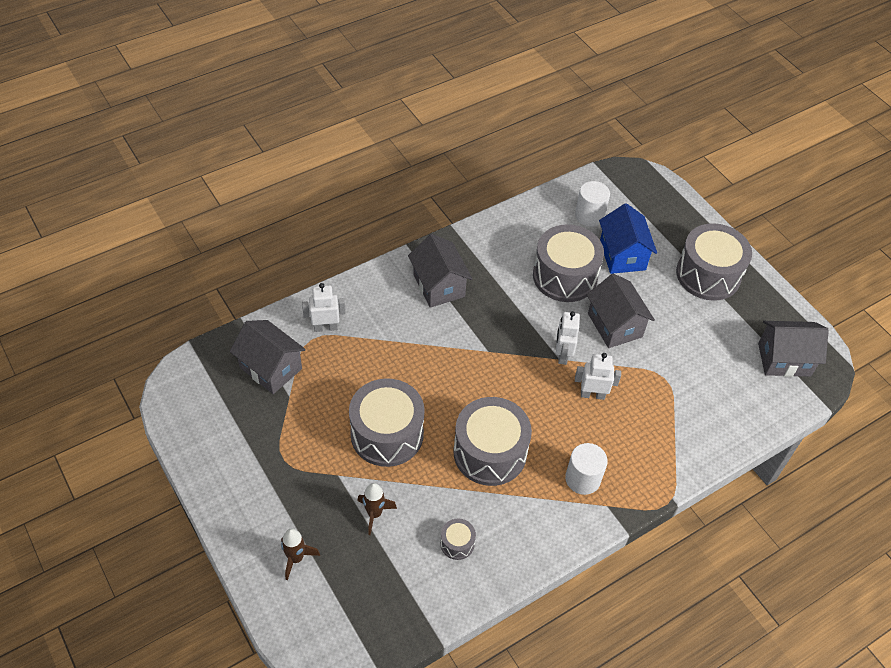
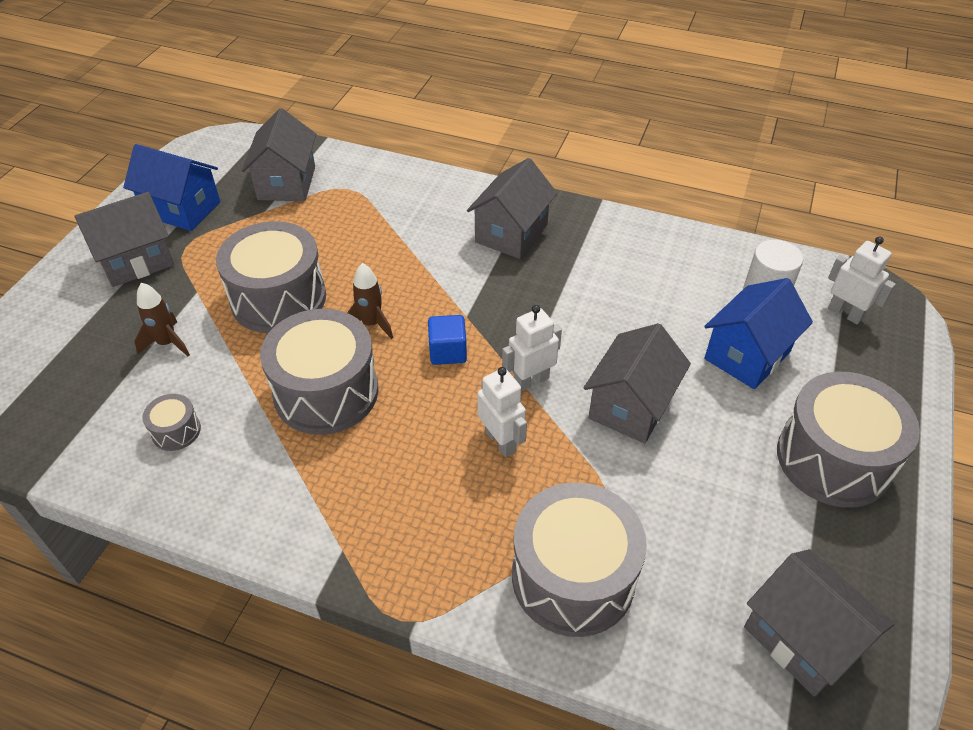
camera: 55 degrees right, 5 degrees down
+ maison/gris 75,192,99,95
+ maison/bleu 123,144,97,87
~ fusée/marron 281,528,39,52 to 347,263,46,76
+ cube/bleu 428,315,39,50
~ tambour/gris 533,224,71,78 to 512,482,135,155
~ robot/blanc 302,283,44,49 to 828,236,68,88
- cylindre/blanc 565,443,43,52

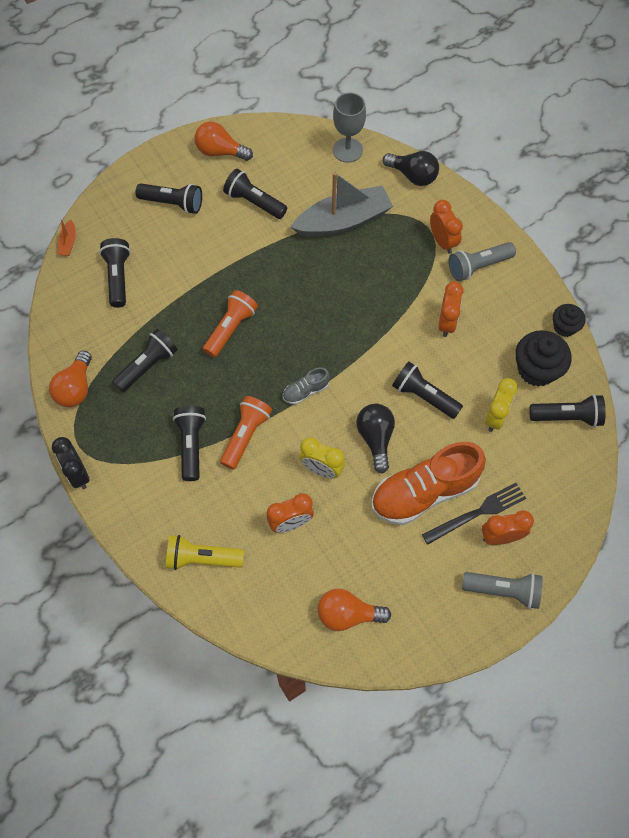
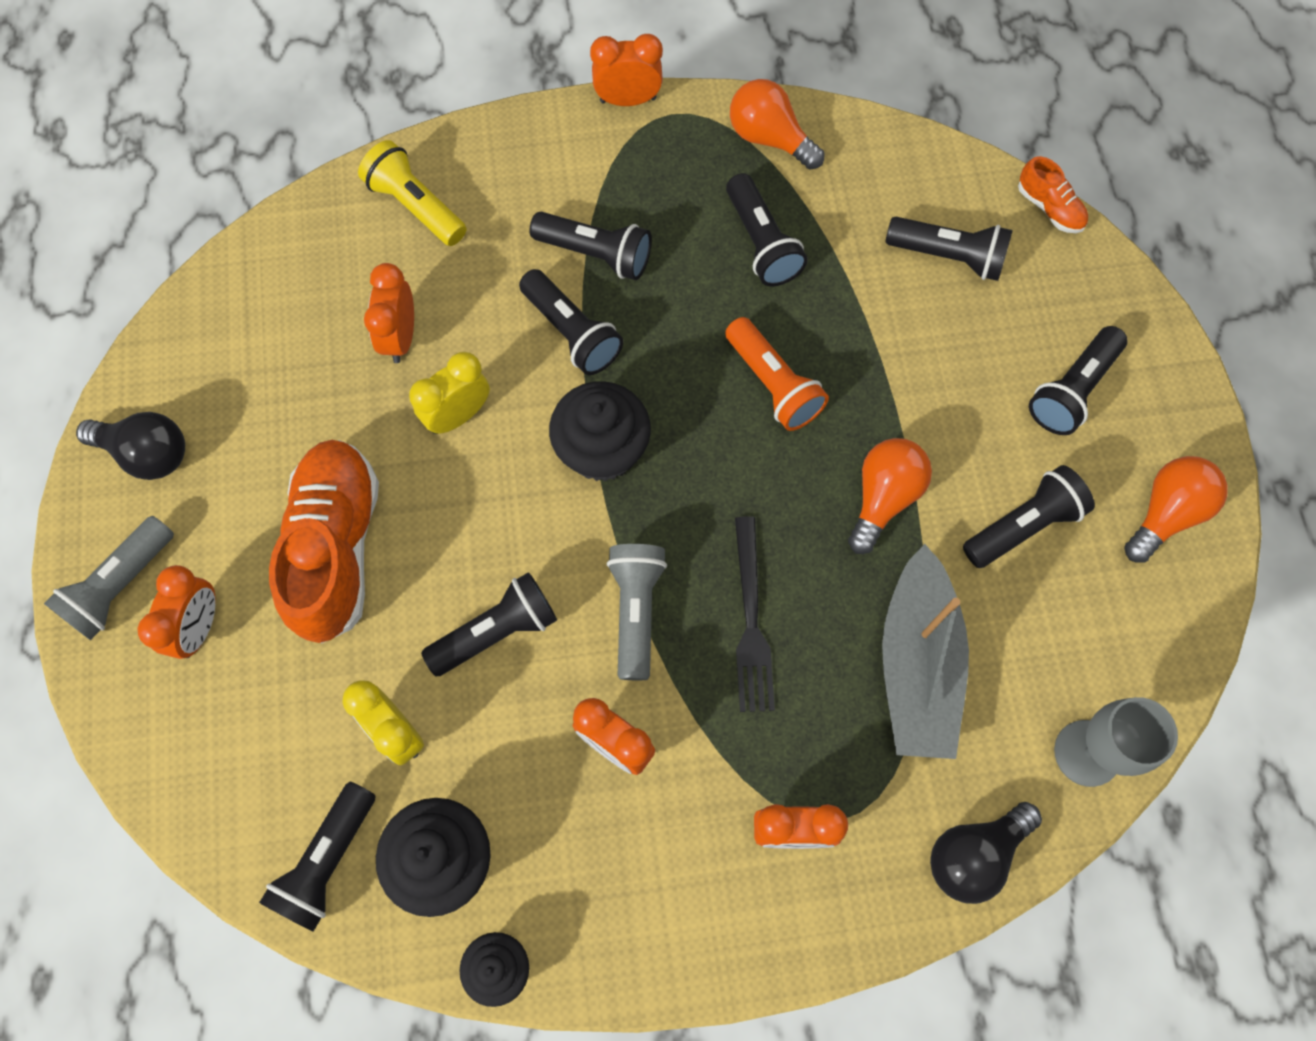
camera: 115 degrees right, 5 degrees up
~ ampoule/noir 356,404,39,70 to 76,412,109,68
~ lampe de poche/jaune 166,535,78,35 = 358,140,109,106 75 degrees counterclockwise
~ lampe de poche/orange 220,396,52,74 to lampe de poche/noir 519,269,104,106
~ chaussure/gris 283,368,47,37 to muffin/noir 549,381,102,100
~ réveil/noir 52,437,37,52 to réveil/orange 590,34,73,72
~ lampe de poche/gris 448,242,68,39 to 607,544,60,136
~ fourchette/noir 422,483,104,62 to 735,516,40,196
~ ampoule/orange 317,589,74,42 to 848,438,84,116
~ bateau/orange 58,219,18,37 to chaussure/orange 1018,156,70,77

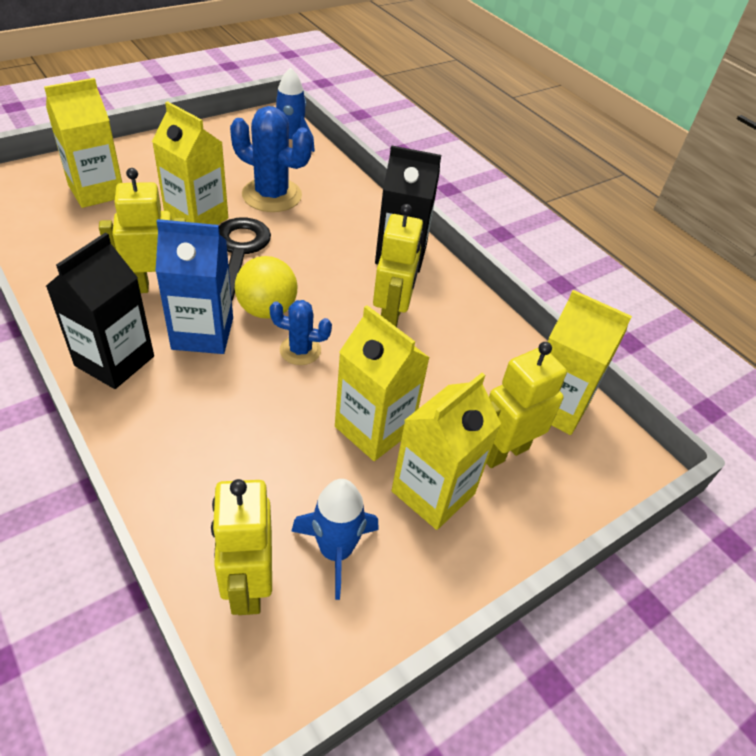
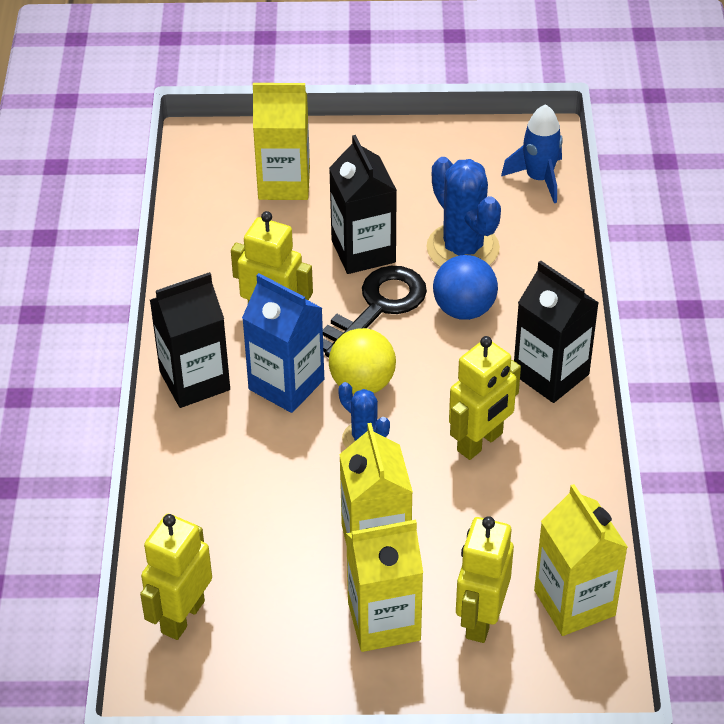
camera: 40 degrees right, 0 degrees up
~ brique de lait/jaune 152,101,76,124 to brique de lait/noir 329,135,68,139
+ balle/bleu 433,255,65,65
~ robot/jaune 486,342,81,126 = 456,516,58,127 75 degrees counterclockwise
- fusée/bleu 291,479,88,121

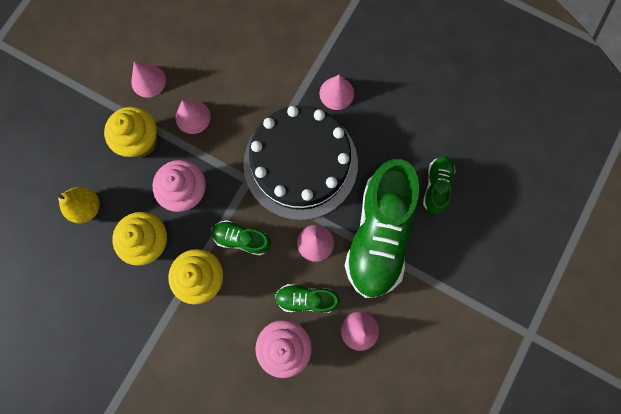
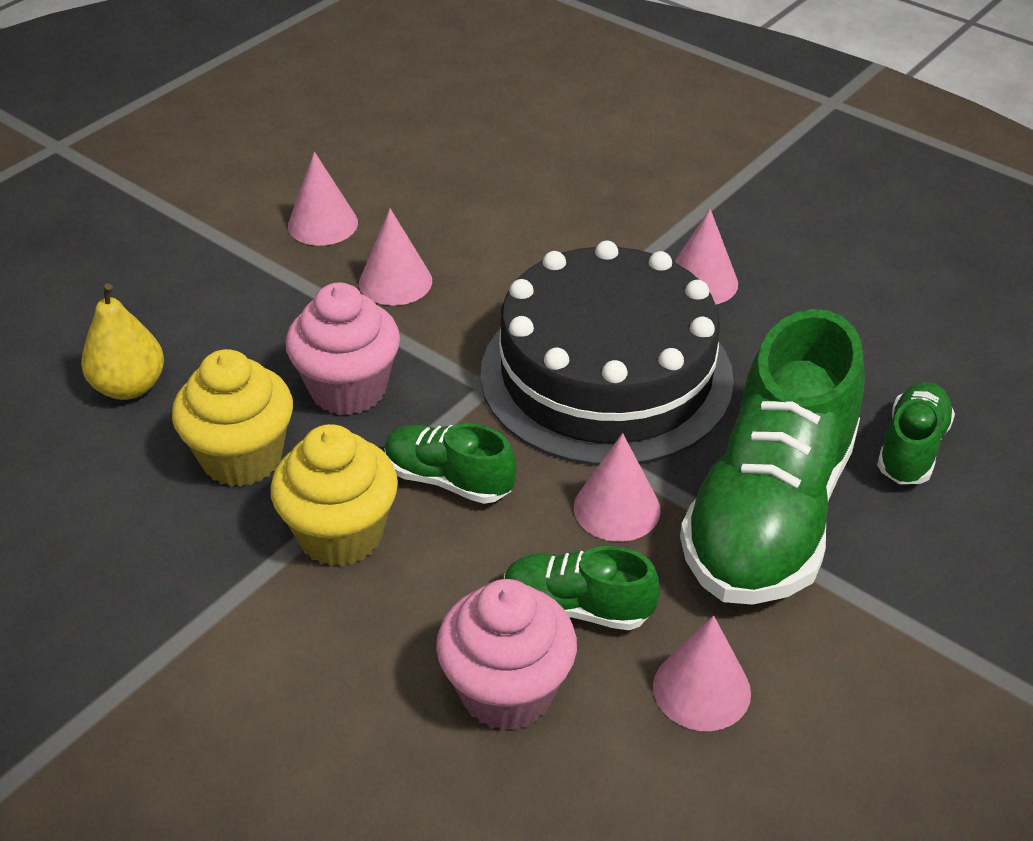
camera: 10 degrees right, 35 degrees down
- muffin/jaune 104,107,54,50

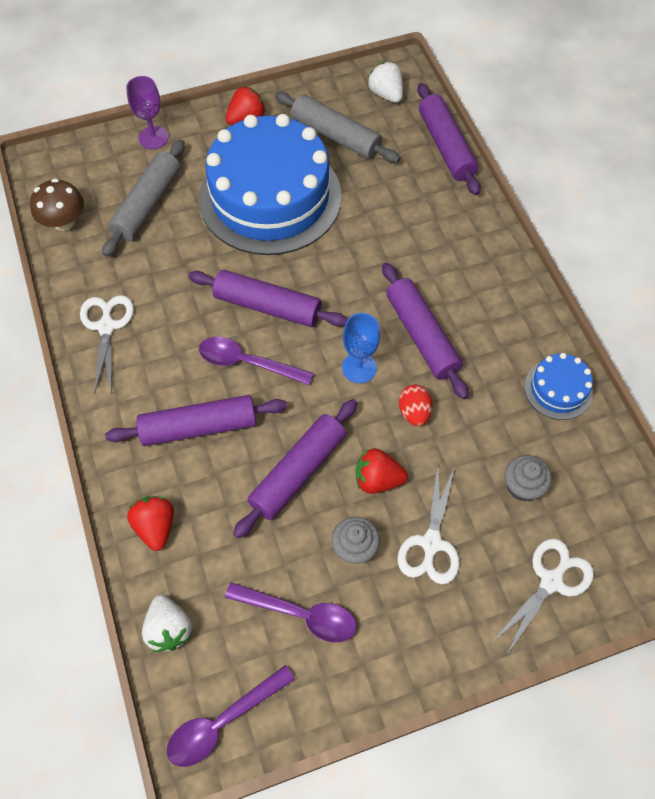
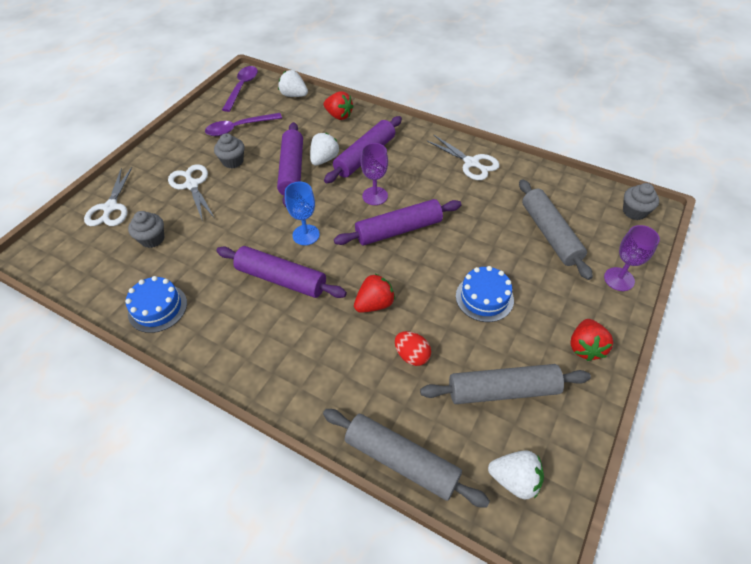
camera: 140 degrees right, 10 degrees down
+ fraise/blanc 310,133,29,33
~ rouleau à pâtisserie/violet 417,83,63,112 to rouleau à pâtisserie/gris 323,409,167,99
~ fraise/rouge 356,448,52,46 to 354,273,41,40
~ cuillère/violet 199,337,114,48 to verre à pied/violet 360,143,28,62
~ œuf/rouge 399,385,33,41 to 395,331,36,35
~ gâteau/bleu 199,114,143,141 = 456,266,58,56 x0.42
+ muffin/gris 623,183,36,37
- champignon/marron 30,178,54,53

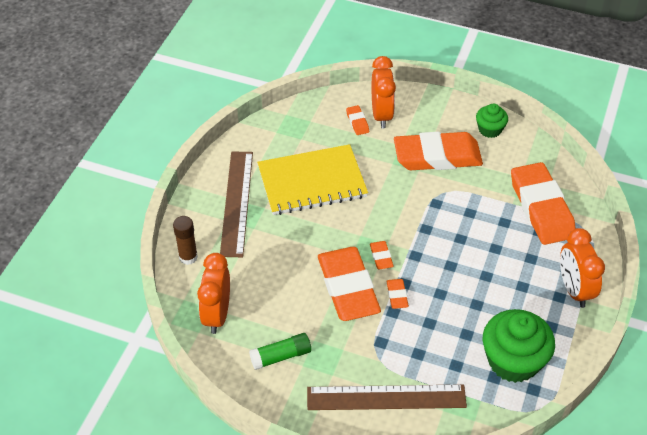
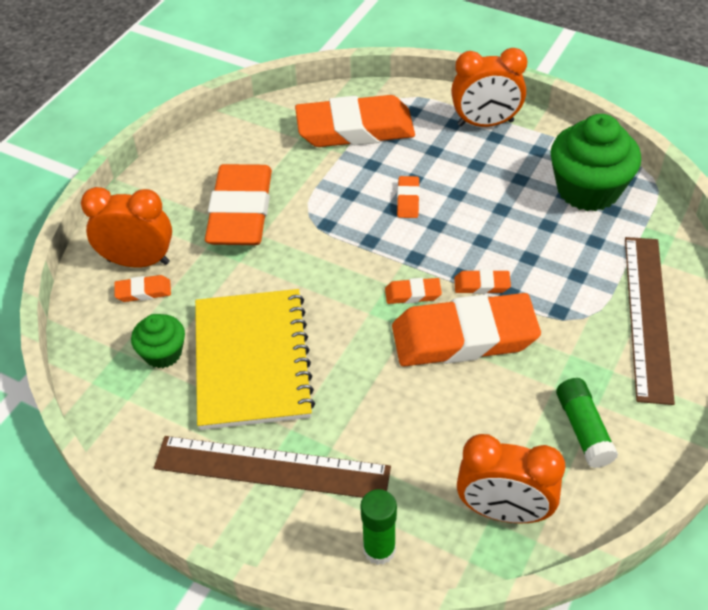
camera: 80 degrees left, 0 degrees up
~ muffin/vert 476,104,32,34 to 131,314,54,54
~ bâton de colle/marron 173,216,25,49 to bâton de colle/vert 360,489,37,76
+ gomme/orange 397,176,23,42

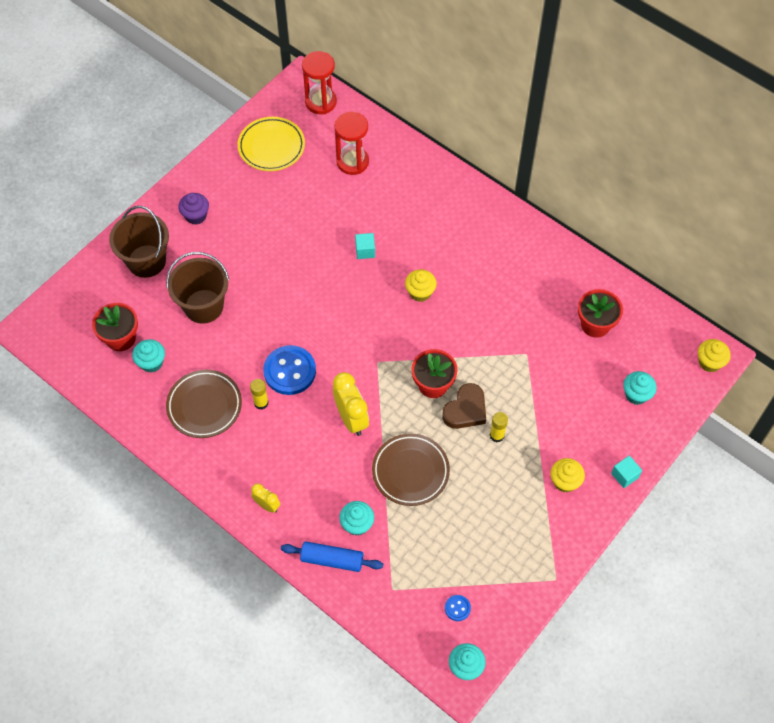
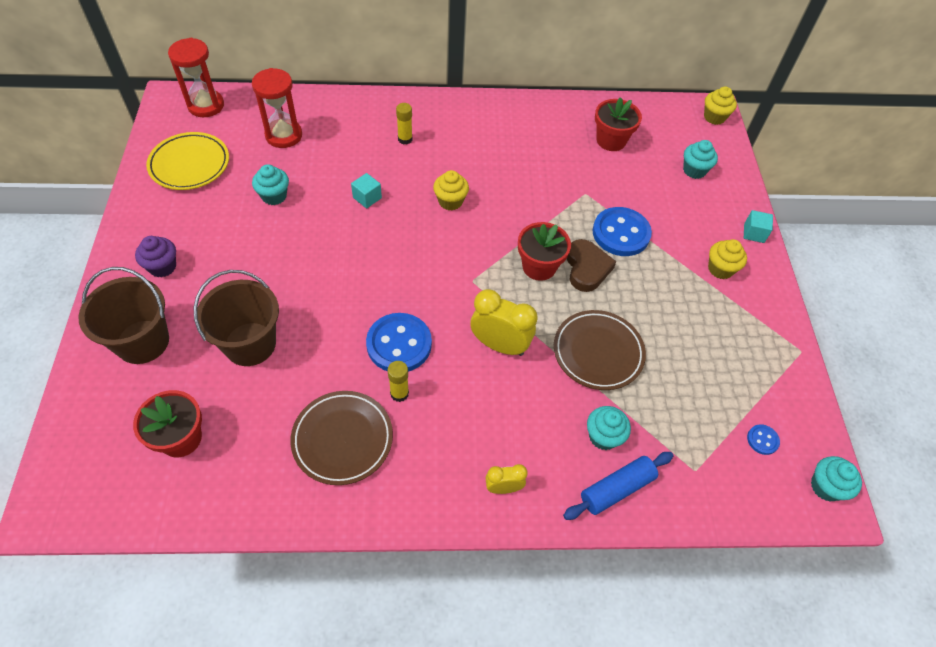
camera: 45 degrees left, 5 degrees down
~ muffin/turquoise 132,339,33,34 to 252,164,37,41
~ bâton de colle/jaune 490,412,18,30 to 396,103,16,41
+ bouton/bleu 593,207,59,49

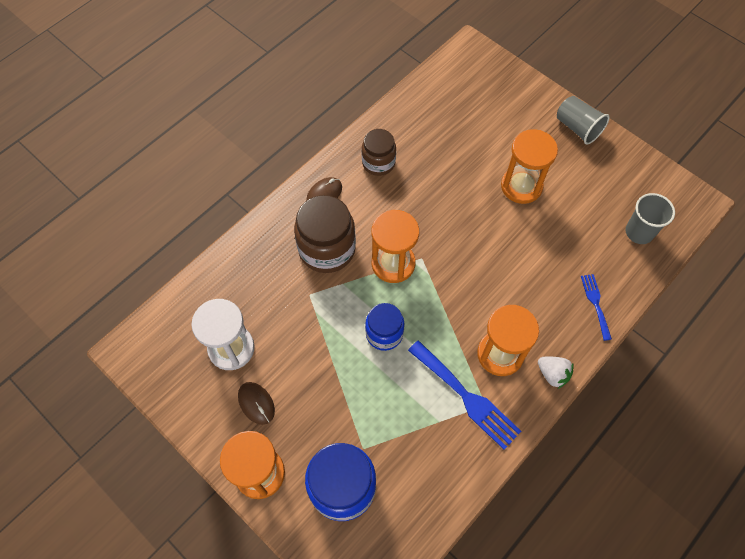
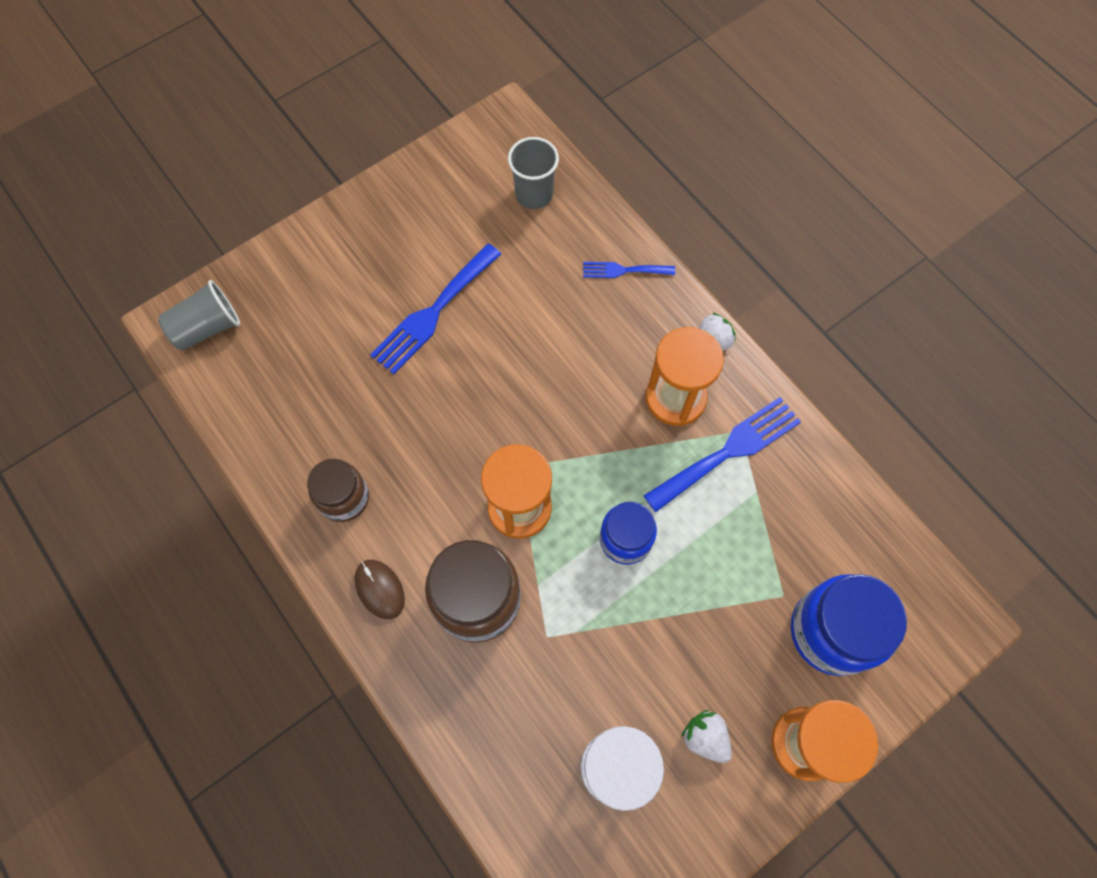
camera: 80 degrees left, 5 degrees up
~ gobelet/gris 557,96,53,49 to 158,280,82,71
~ sablier/orange 501,129,57,75 to fourchette/bleu 370,244,131,130
~ souris/marron 238,382,37,43 to fraise/blanc 681,710,51,53

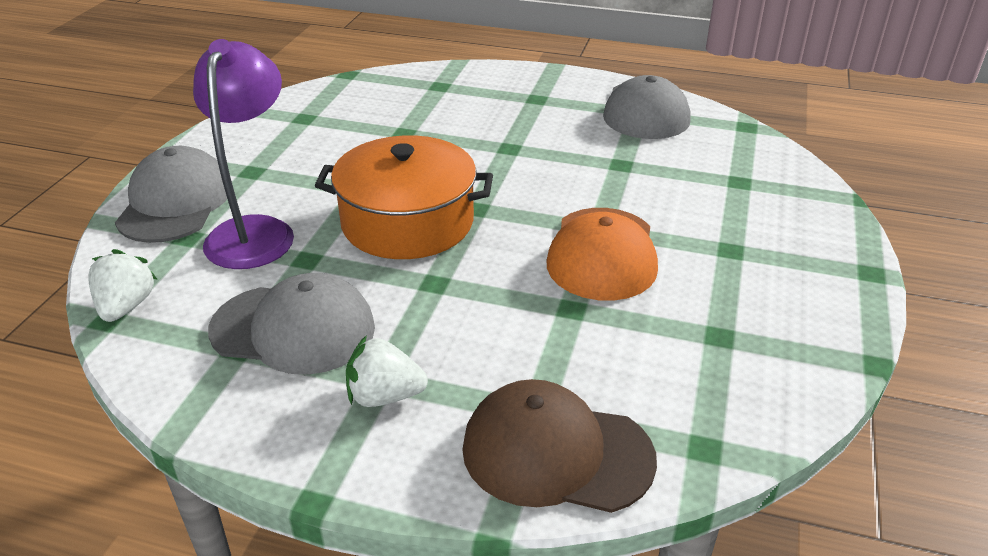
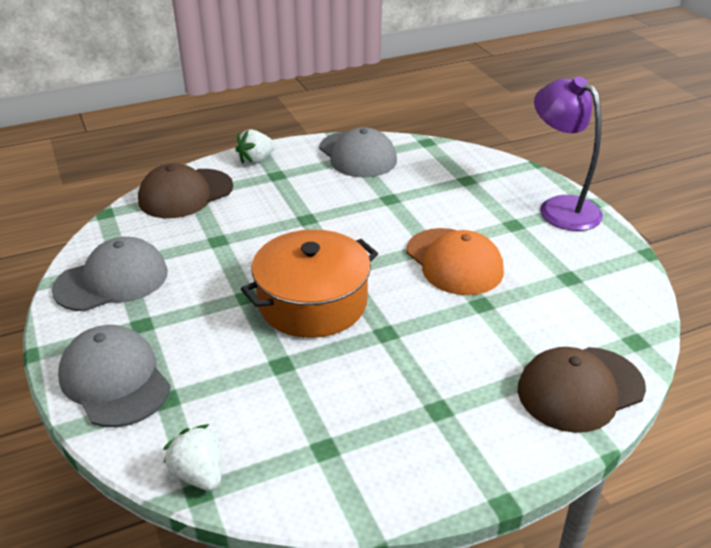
camera: 40 degrees left, 0 degrees up
~ casquette/gris 208,273,167,101 to 52,237,116,74
+ casquette/marron 138,163,95,55
~ fraise/blanc 346,335,82,72 to 235,129,41,35
~ lampe/violet 193,39,101,230 to 534,76,69,155

